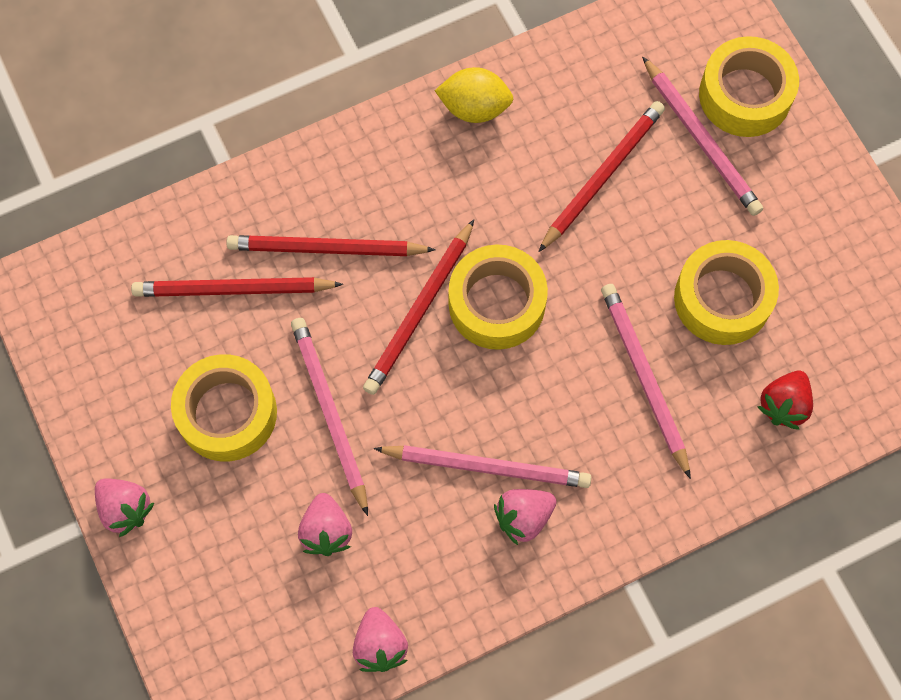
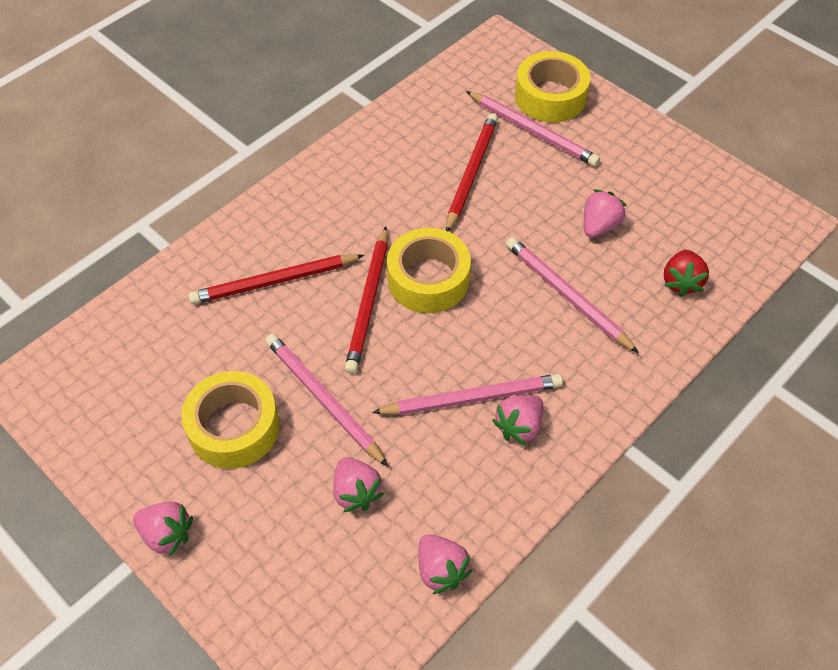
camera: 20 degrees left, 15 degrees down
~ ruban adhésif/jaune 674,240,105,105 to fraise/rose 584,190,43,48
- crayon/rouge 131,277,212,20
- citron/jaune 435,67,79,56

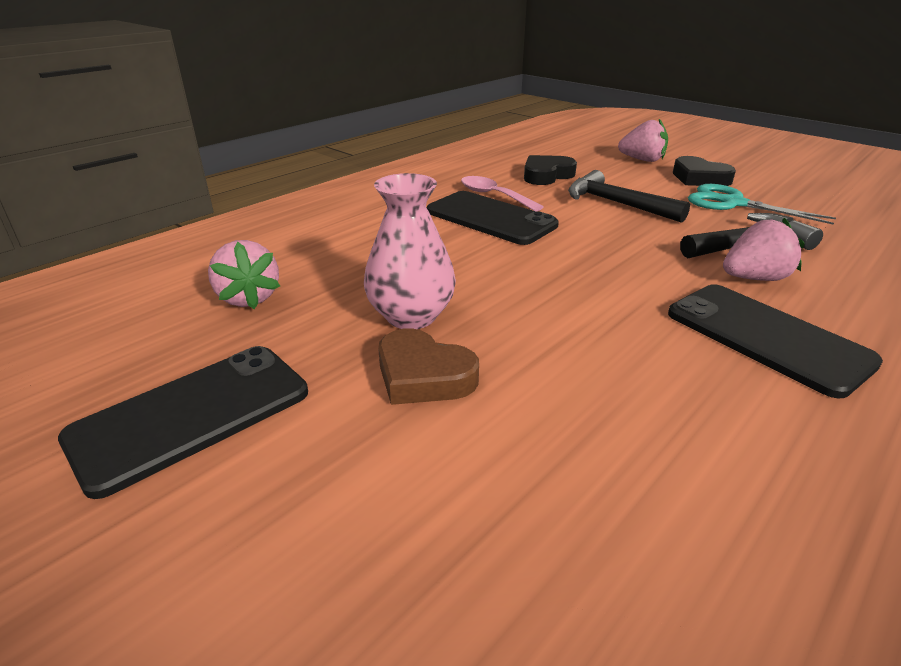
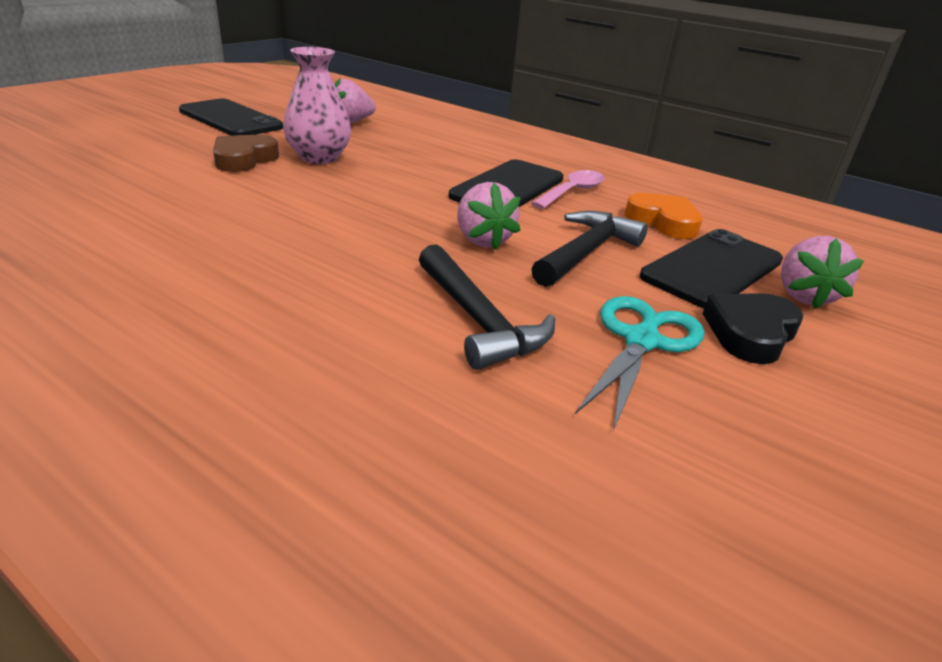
camera: 80 degrees right, 0 degrees up
~ fraise/rose 723,218,81,63 to 457,182,64,68
~ cœur/noir 524,155,53,30 to cœur/orange 625,193,78,46
~ téléphone/noir 668,284,215,114 to 640,229,143,79

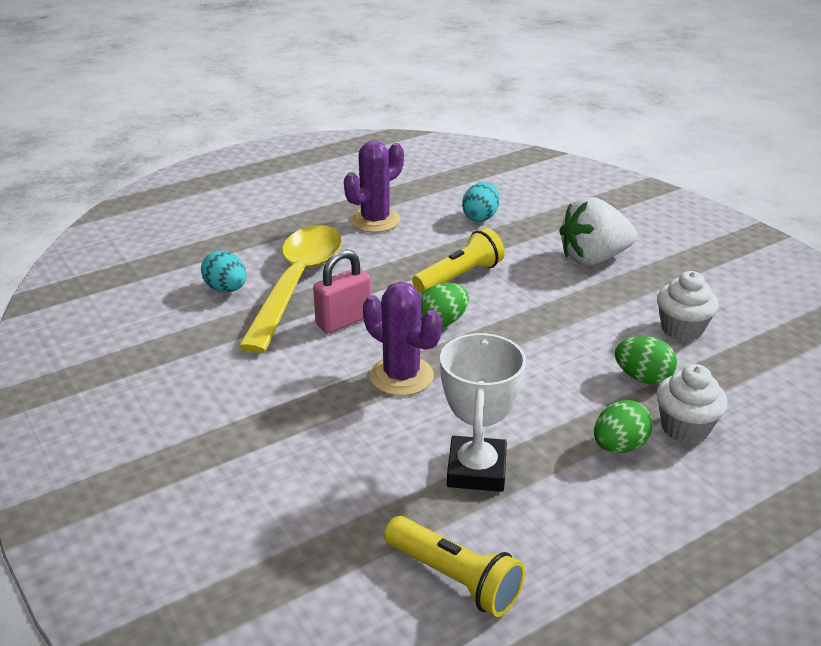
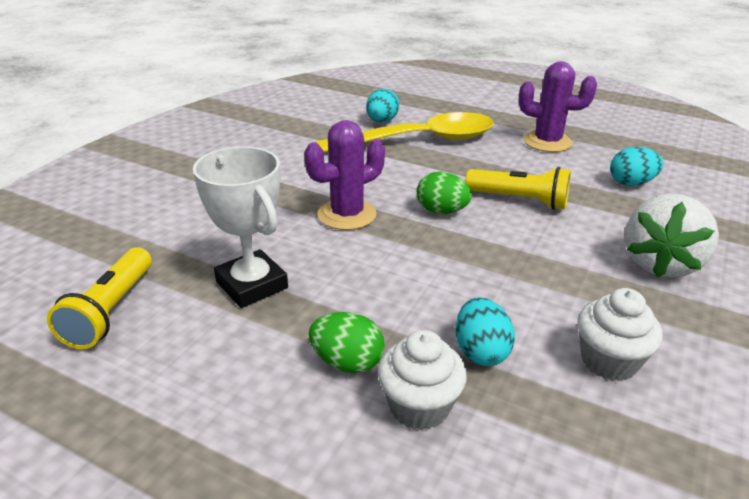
camera: 60 degrees right, 0 degrees up
~ trophée/blanc 440,333,86,159 = 193,146,95,162 75 degrees clockwise
~ cactus/violet 363,282,79,114 = 304,120,81,110 45 degrees clockwise
~ œuf/vert 615,336,62,48 to œuf/turquoise 456,297,59,69
~ fraise/blanc 559,197,78,68 = 625,194,94,84 105 degrees counterclockwise
- cadenas/rose 313,249,58,84

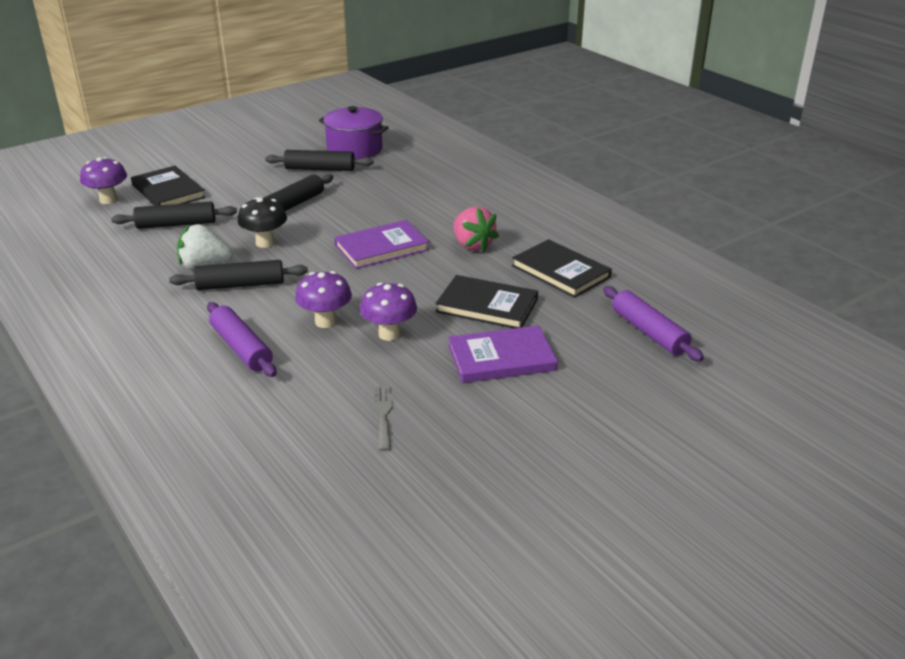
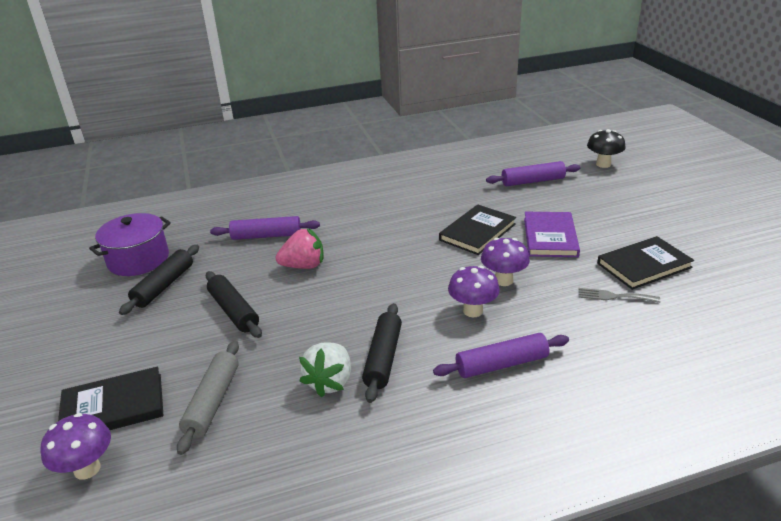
camera: 70 degrees left, 0 degrees up
~ rouleau à pâtisserie/noir 111,201,126,28 to rouleau à pâtisserie/gris 177,341,62,114
+ rouleau à pâtisserie/violet 210,216,110,24
~ fraise/rose 454,206,45,47 to 276,228,47,41
~ champignon/noir 238,197,49,51 to 587,129,38,39
~ livre/noir 512,239,100,59 to 597,236,97,54
- livre/violet 334,220,95,49

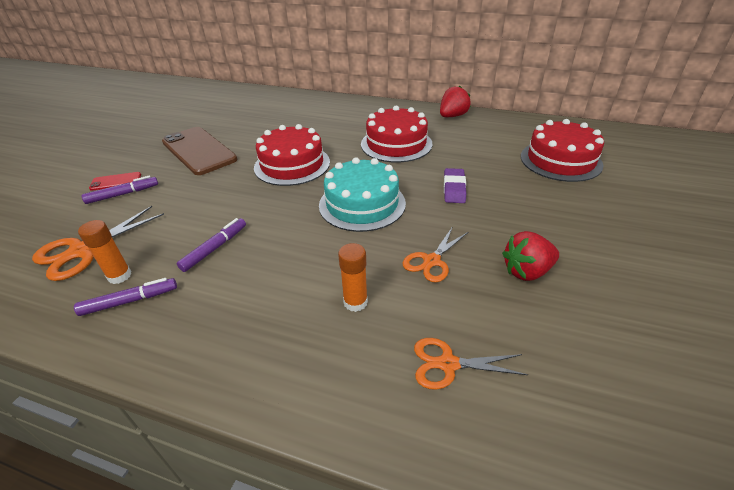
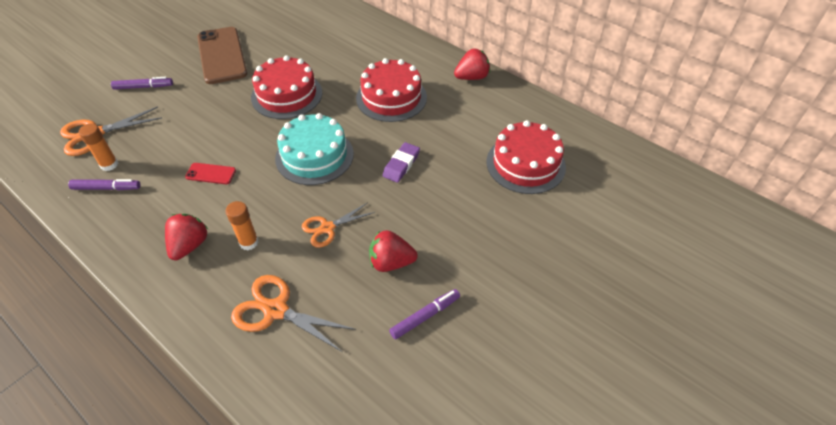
camera: 20 degrees right, 10 degrees up
+ fraise/rouge 165,214,44,46
~ téléphone/rouge 89,172,52,19 to 185,163,51,21
~ ciseaux/orange 414,338,114,52 = 231,275,125,77 x1.50
~ feutre/violet 177,218,69,54 to 389,289,71,50

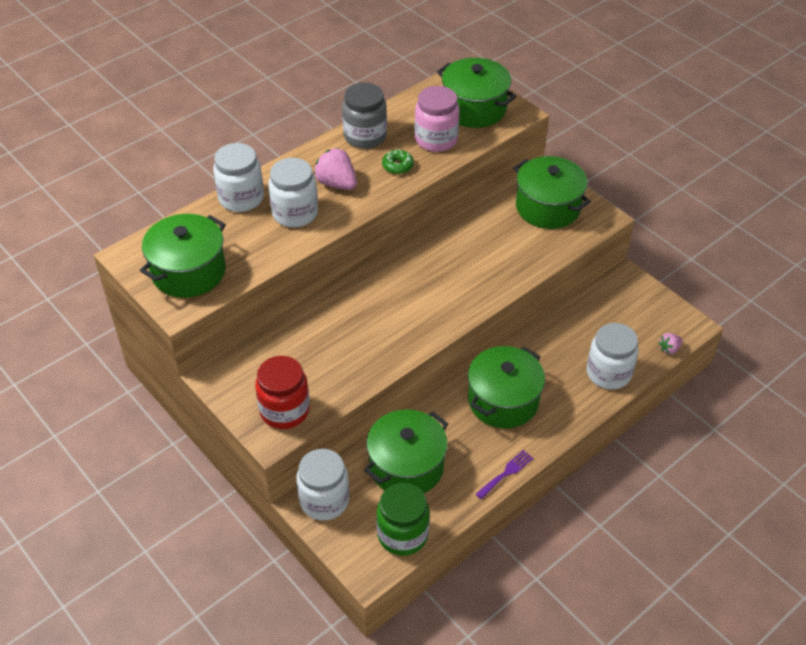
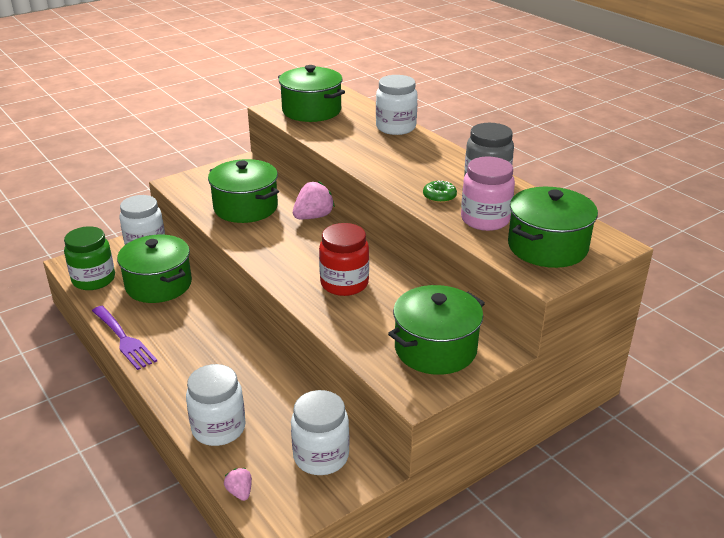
camera: 95 degrees right, 15 degrees down
~ fourchette/violet 476,450,57,49 = 92,306,65,64 x1.62
~ marmite/vert 468,346,77,82 to 208,159,71,64
~ bocal/blanc 268,158,50,69 to 291,390,58,85
~ fraise/rose 314,148,43,42 to 293,182,42,37
~ bocal/rouge 255,356,55,73 to 319,223,50,73

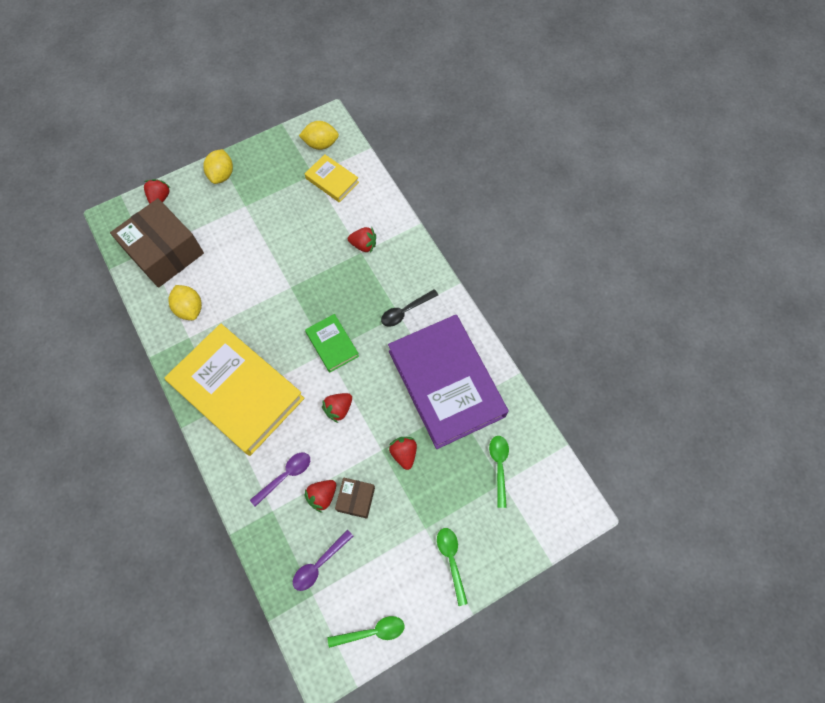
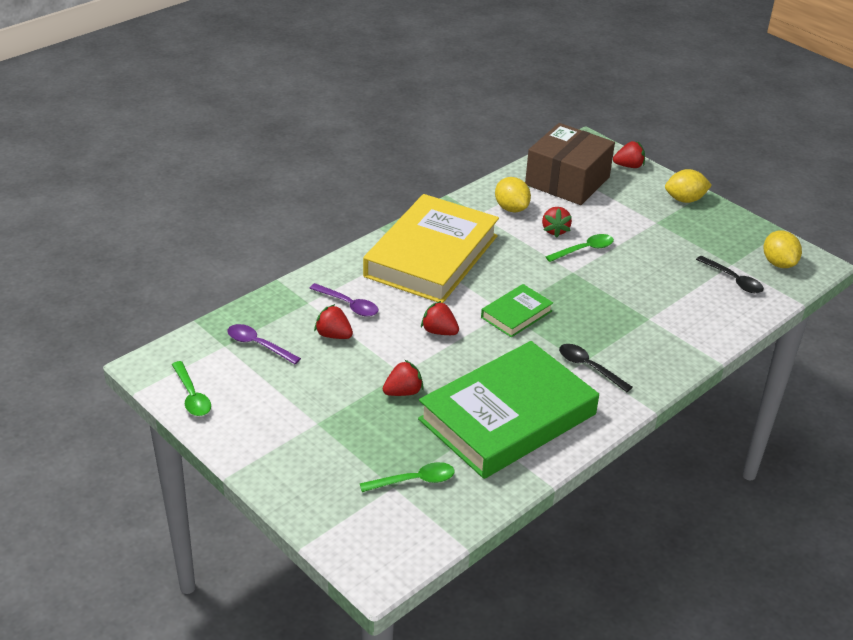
camera: 75 degrees right, 30 degrees down
~ livre/violet 388,315,121,134 to livre/vert 418,341,181,138
~ citron/jaune 168,285,34,35 = 495,177,36,35 75 degrees counterclockwise
~ fraise/rouge 348,227,28,26 to 542,207,30,31
~ cuillère/vert 437,528,31,78 to 546,234,68,28
~ livre/jaune 305,154,54,48 to cuillère/noir 696,256,68,37
- boîte/marron 335,478,40,41

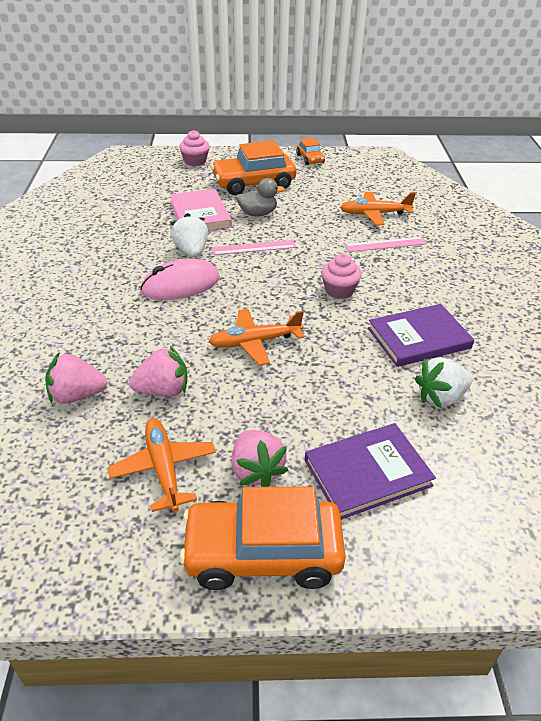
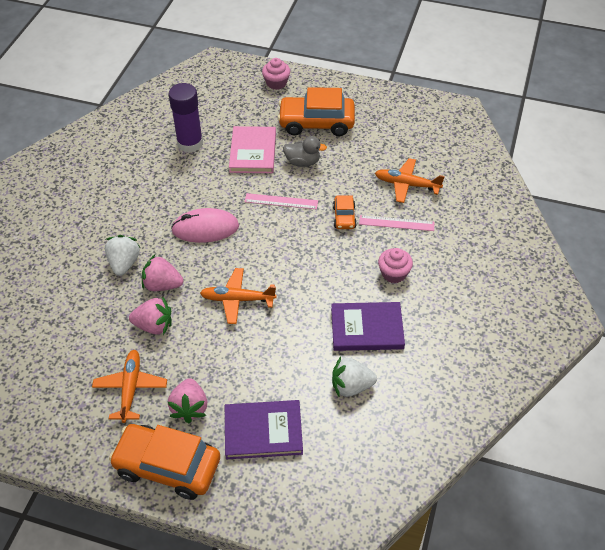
camera: 20 degrees right, 10 degrees up
~ fraise/blanc 171,213,37,44 to 105,235,36,41
~ fraise/rose 45,353,63,51 to 142,255,41,36
+ bâton de colle/violet 168,83,35,70
~ voiture/orange 296,138,29,27 to 333,195,24,34
~ muffin/rose 321,254,41,45 to 378,248,35,35

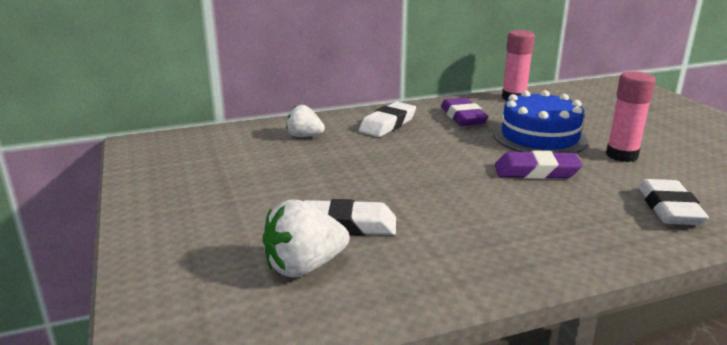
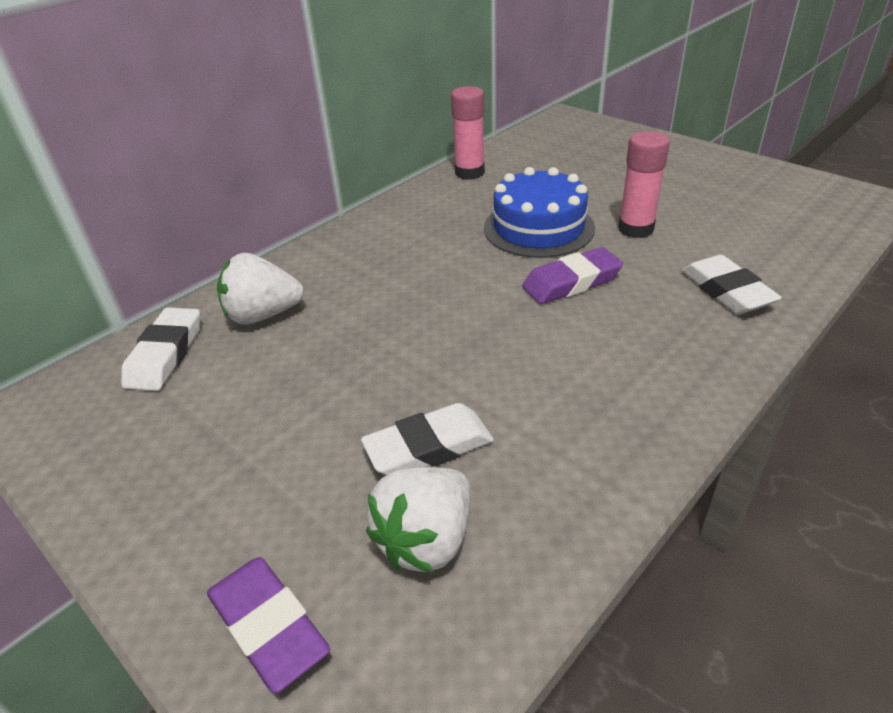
camera: 25 degrees left, 15 degrees up
~ gomme/blanc 359,102,57,35 to 121,307,79,84
~ gomme/violet 441,98,48,28 to 207,557,123,136
~ fraise/blanc 286,105,39,32 = 217,253,87,72 x1.52

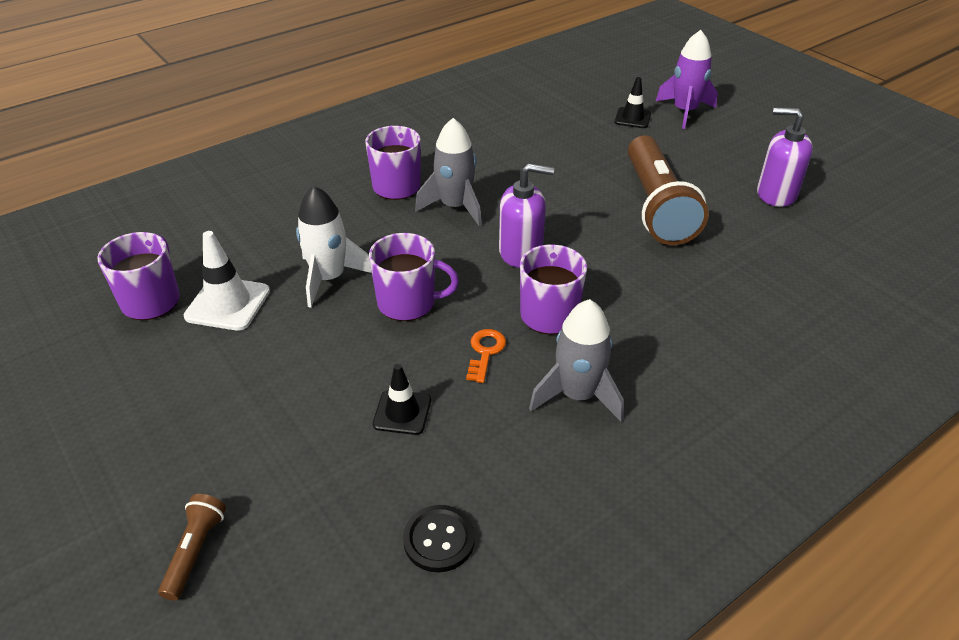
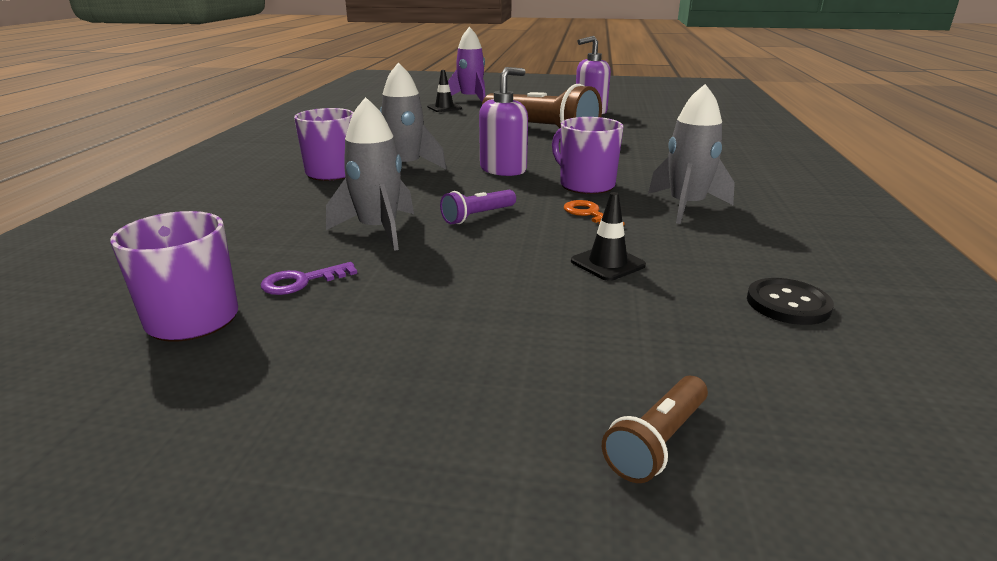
camera: 45 degrees left, 15 degrees down
~ cône de chantier/blanc 184,231,86,100 to clé/violet 261,262,96,33
~ fusée/blanc 296,186,76,122 to fusée/gris 326,97,88,154
~ tasse/violet 369,233,90,88 to lampe de poche/violet 440,190,76,34
~ lampe de poche/marron 158,494,68,106 = 602,376,106,107 105 degrees counterclockwise

